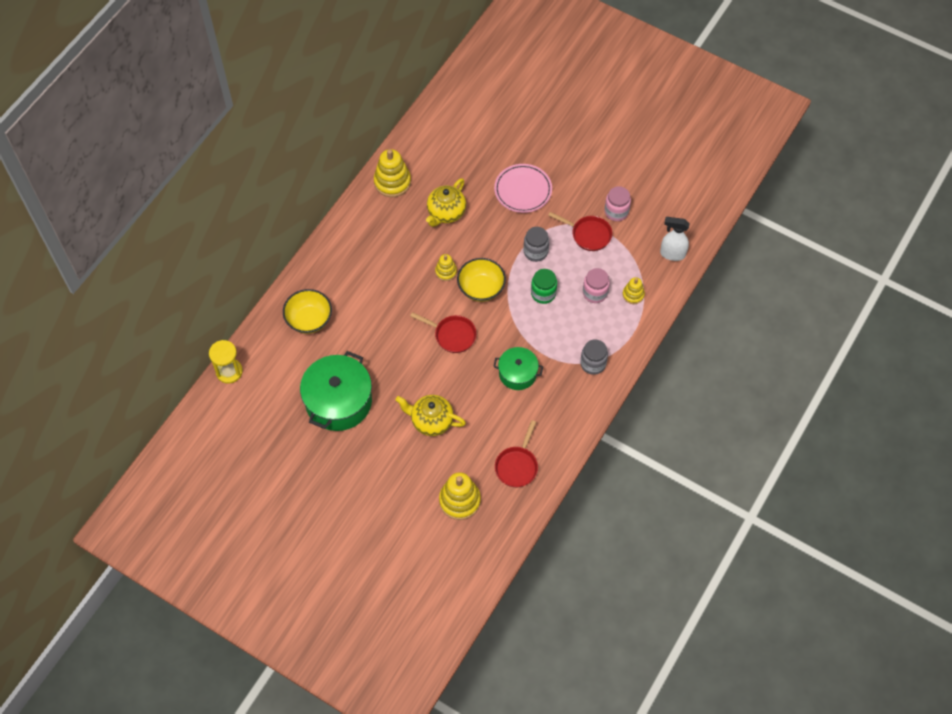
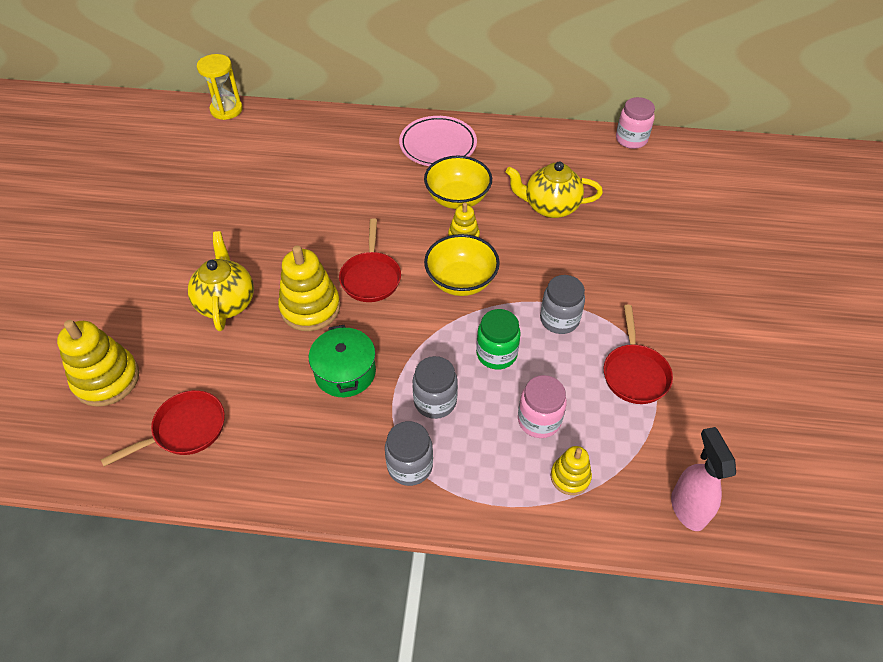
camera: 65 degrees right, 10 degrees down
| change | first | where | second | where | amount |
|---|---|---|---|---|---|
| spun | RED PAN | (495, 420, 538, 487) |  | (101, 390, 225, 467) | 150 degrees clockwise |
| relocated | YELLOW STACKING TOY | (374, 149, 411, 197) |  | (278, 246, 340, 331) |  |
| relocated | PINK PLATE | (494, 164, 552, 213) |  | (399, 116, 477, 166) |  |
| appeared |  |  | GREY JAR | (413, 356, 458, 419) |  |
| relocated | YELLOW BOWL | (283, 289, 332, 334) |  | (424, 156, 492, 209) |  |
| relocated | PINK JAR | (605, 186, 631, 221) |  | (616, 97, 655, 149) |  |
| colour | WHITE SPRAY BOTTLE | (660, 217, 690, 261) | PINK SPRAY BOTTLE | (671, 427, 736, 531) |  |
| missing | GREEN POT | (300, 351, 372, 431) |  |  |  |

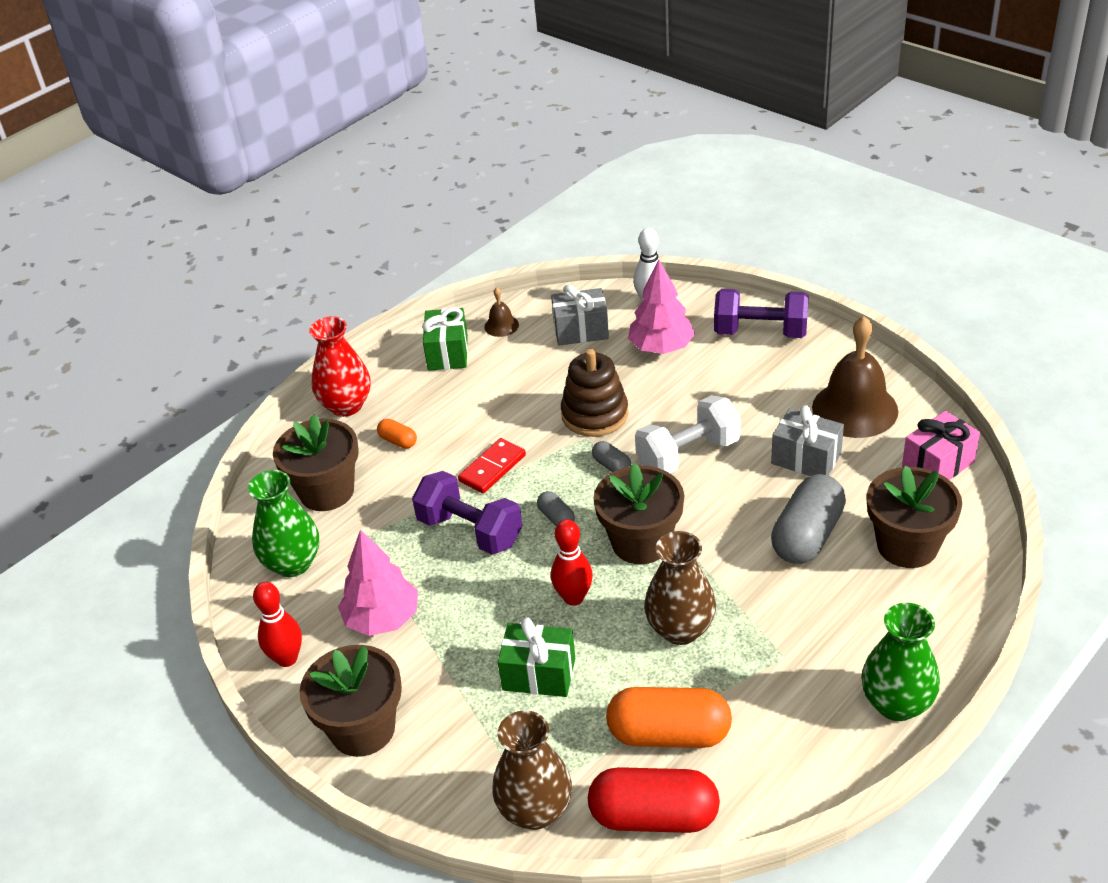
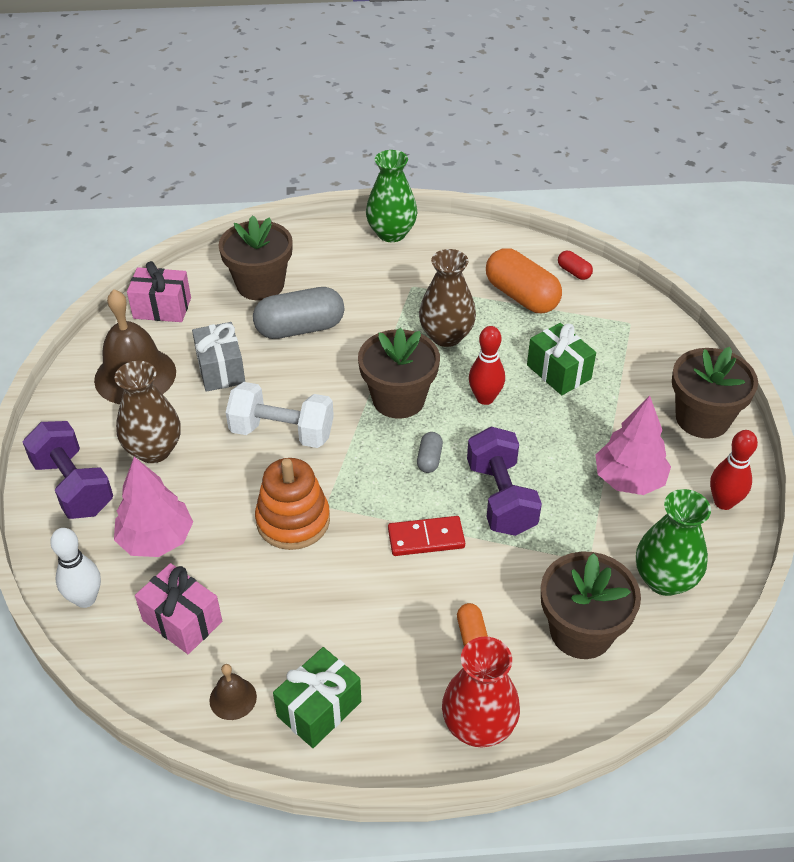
camera: 140 degrees left, 5 degrees up
| change | first | where | second | where | amount |
|---|---|---|---|---|---|
| relocated | BROWN VASE | (492, 710, 572, 830) |  | (115, 361, 181, 463) |  |
| colour | GREY GIFT | (551, 284, 609, 346) | PINK GIFT | (135, 563, 222, 654) |  |
| colour | BROWN STACKING TOY | (561, 349, 629, 437) | ORANGE STACKING TOY | (255, 458, 330, 550) |  |
| size | RED CAPSULE | (588, 767, 720, 833) |  | (558, 251, 593, 280) | x0.47 |
| missing | GREY CAPSULE | (592, 441, 631, 472) |  |  |  |

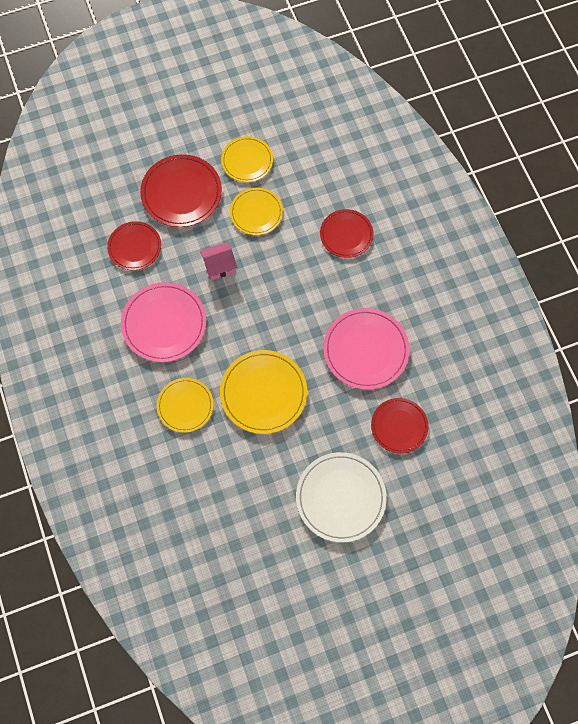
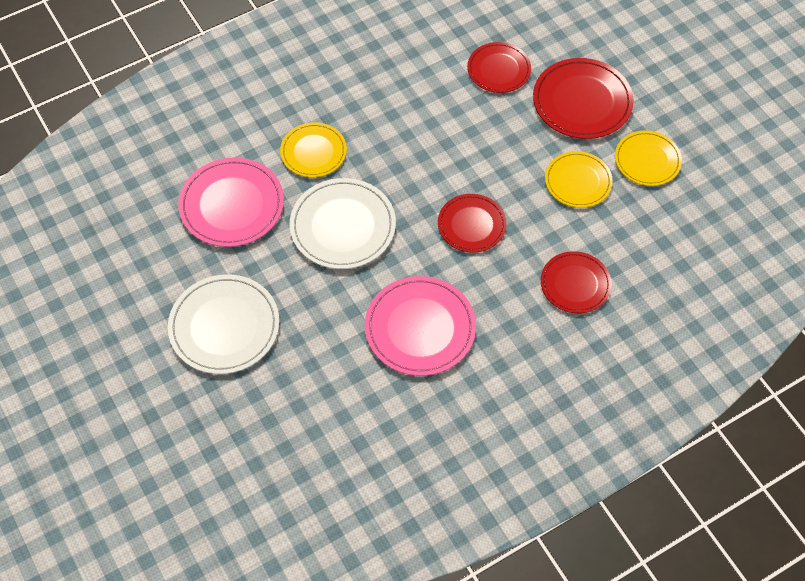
camera: 80 degrees right, 10 degrees down
| change | first | where | second | where | amount |
|---|---|---|---|---|---|
| relocated | PINK PLATE | (121, 282, 206, 362) |  | (178, 157, 284, 247) |  |
| colour | YELLOW PLATE | (220, 350, 307, 434) | WHITE PLATE | (290, 178, 396, 269) |  |
| relocated | RED PLATE | (371, 398, 428, 454) |  | (438, 194, 507, 253) |  |
| missing | PINK HOUSE | (200, 242, 237, 280) |  |  |  |

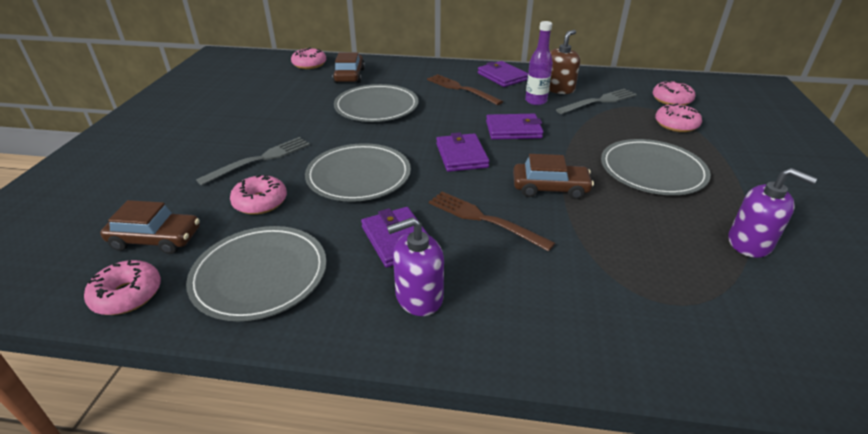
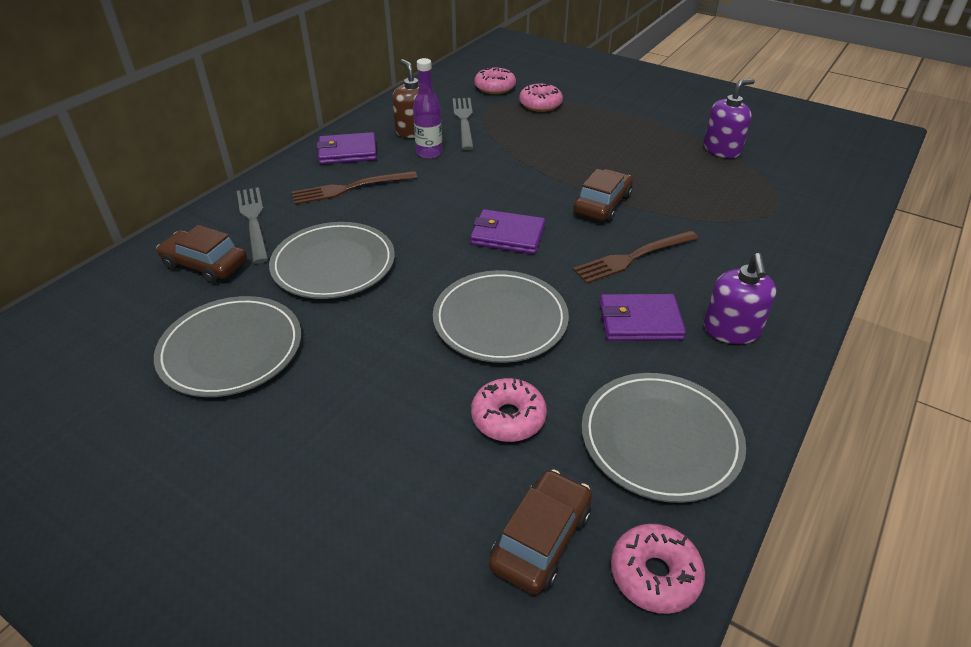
camera: 65 degrees left, 5 degrees up
| change | first | where | second | where | amount |
|---|---|---|---|---|---|
| relocated | GREY PLATE | (601, 139, 711, 195) |  | (154, 296, 301, 397) |  |
| relocated | GREY FORK | (196, 137, 310, 186) |  | (237, 187, 269, 264) |  |
| missing | PINK DONUT | (291, 47, 326, 69) |  |  |  |
| missing | PURPLE WALLET | (486, 114, 543, 140) |  |  |  |

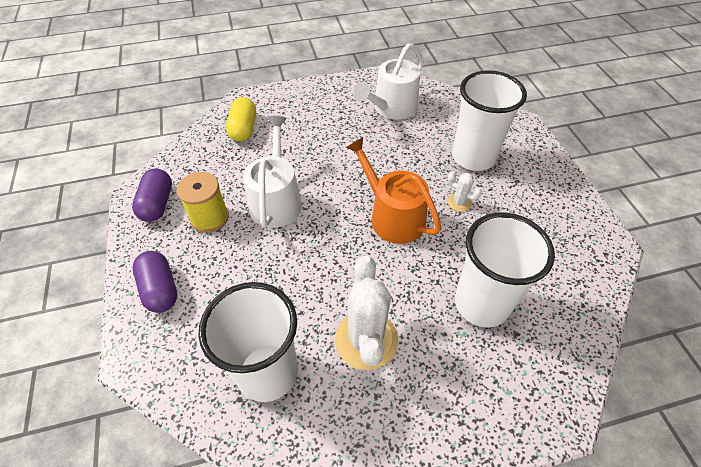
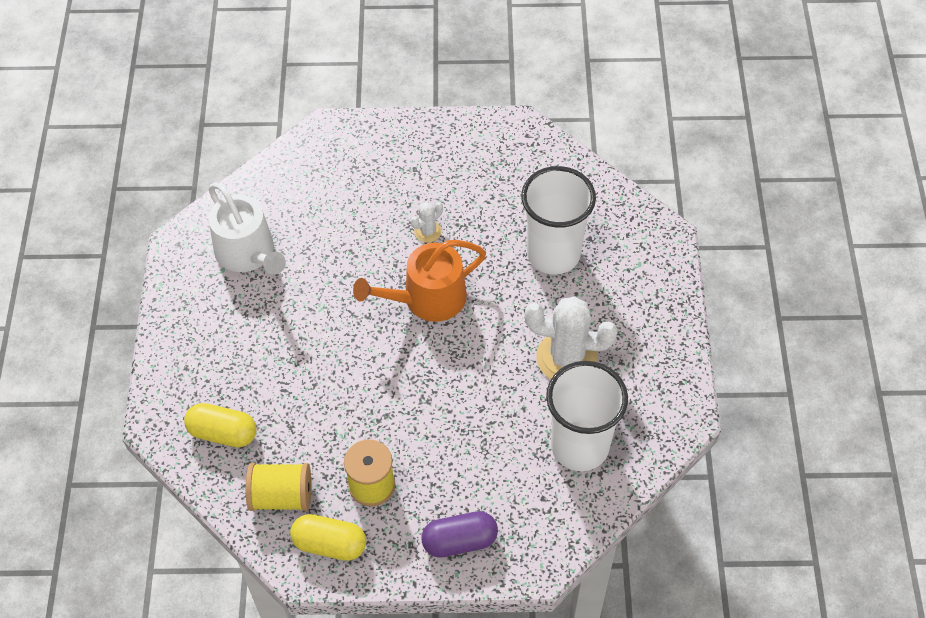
camera: 75 degrees left, 5 degrees up
| change | first | where | second | where | amount |
|---|---|---|---|---|---|
| appeared |  |  | YELLOW SPOOL | (246, 463, 311, 511) |  |
| colour | PURPLE CAPSULE | (132, 169, 172, 222) | YELLOW CAPSULE | (290, 514, 366, 561) |  |
| missing | WHITE WATERING CAN | (243, 116, 302, 228) |  |  |  |
| missing | WHITE CUP | (452, 70, 527, 171) |  |  |  |

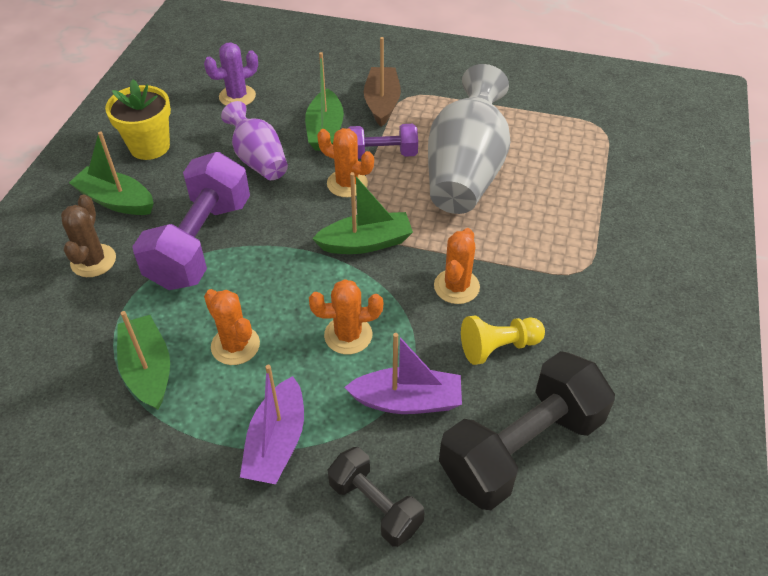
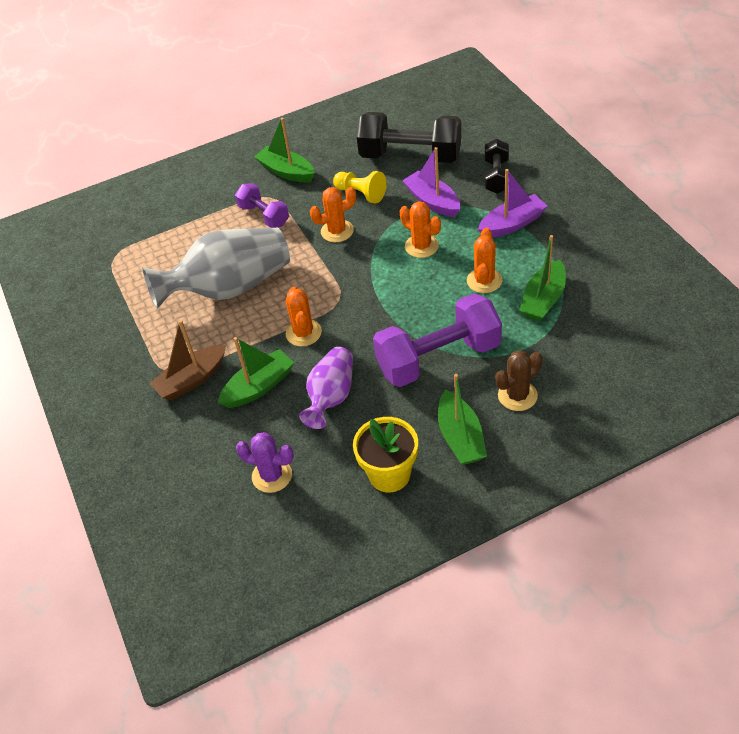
camera: 125 degrees left, 0 degrees up
| change | first | where | second | where | amount |
|---|---|---|---|---|---|
| relocated | PURPLE DUMBBELL | (347, 124, 418, 159) |  | (235, 183, 289, 228) |  |
| relocated | GREEN BOAT | (312, 172, 413, 254) |  | (254, 118, 315, 183) |  |

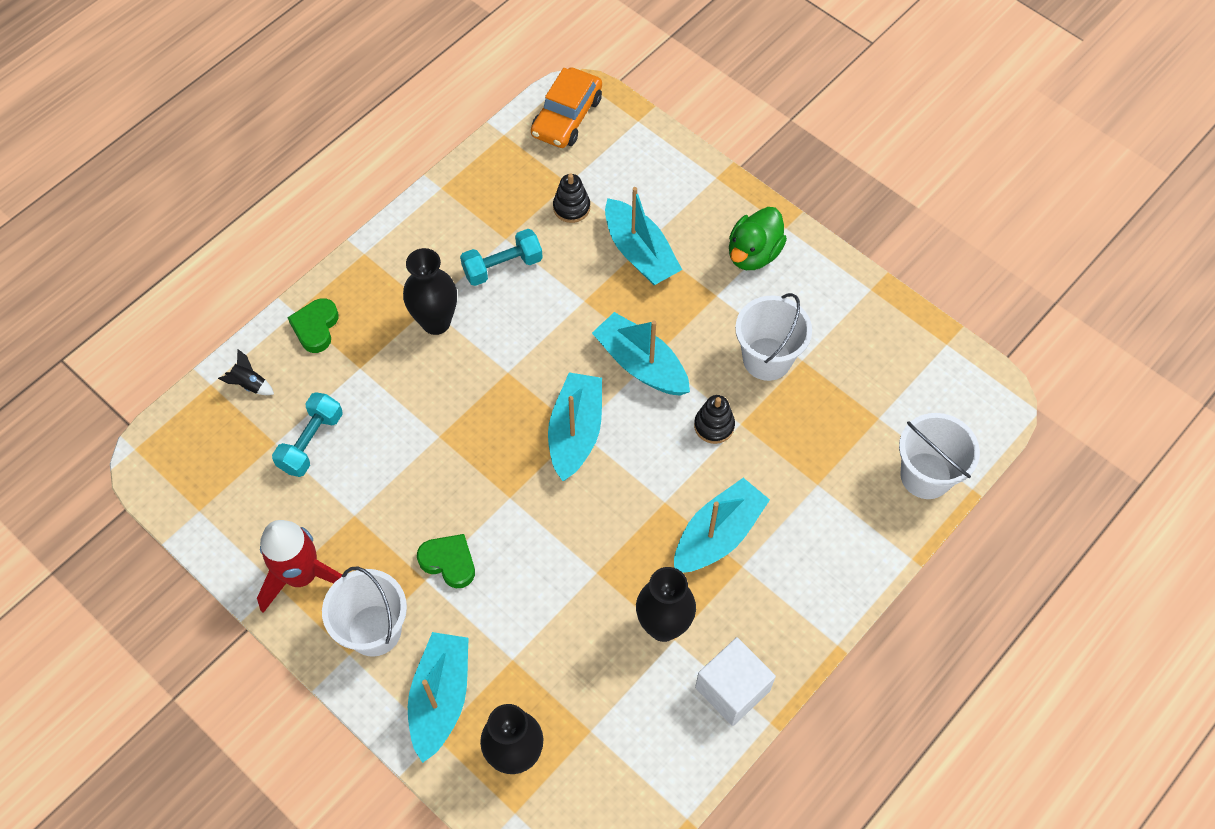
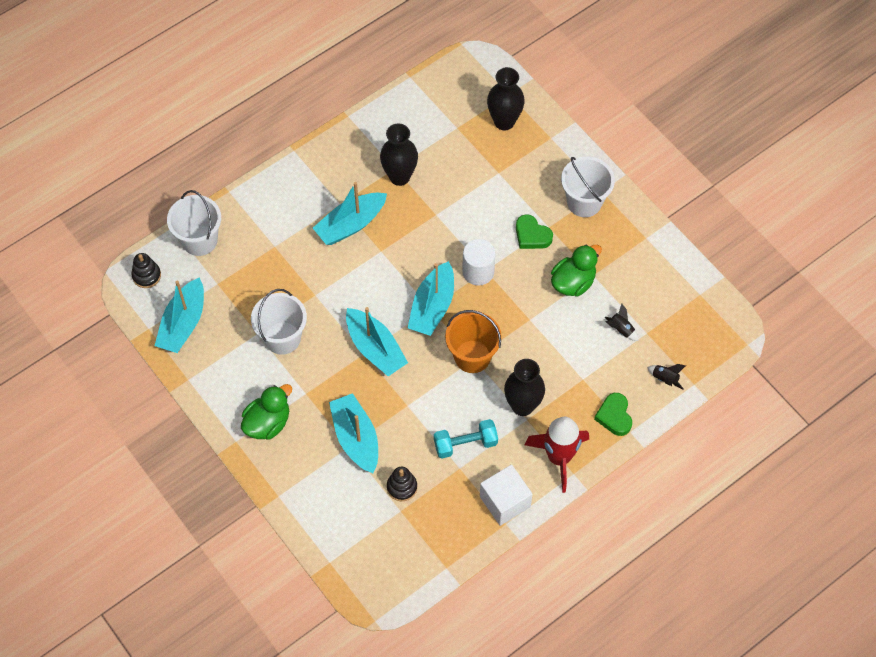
camera: 170 degrees left, 0 degrees up
| change | first | where | second | where | amount |
|---|---|---|---|---|---|
| relocated | BLACK STACKING TOY | (694, 395, 735, 444) |  | (131, 253, 161, 288) |  |
| relocated | TURQUOISE BOAT | (408, 632, 469, 763) |  | (155, 277, 204, 353) |  |
| appeared |  |  | ORANGE BUCKET | (445, 310, 502, 373) |  |
| appeared |  |  | WHITE CYLINDER | (462, 239, 496, 286) |  |
| relocated | WHITE CUBE | (695, 637, 776, 726) |  | (480, 465, 533, 526) |  |
| relocated | RED ROCKET | (257, 520, 342, 613) |  | (525, 417, 589, 493) |  |
| appeared |  |  | GREEN DUCK | (551, 244, 602, 296) |  |
| spun | GREEN HEART | (287, 298, 339, 353) |  | (594, 393, 632, 436) | 150 degrees clockwise |
| exchanged | TURQUOISE DUMBBELL | (272, 392, 343, 477) | BLACK ROCKET | (605, 304, 638, 341) |  |
| missing | ORANGE CAR | (531, 67, 602, 148) |  |  |  |

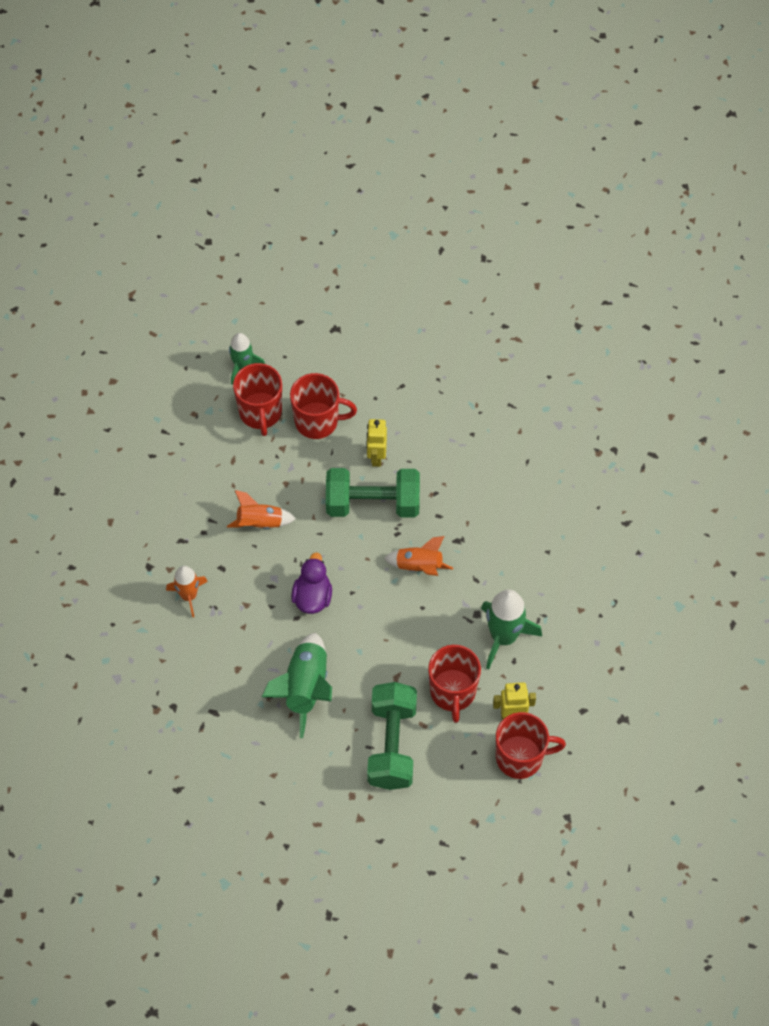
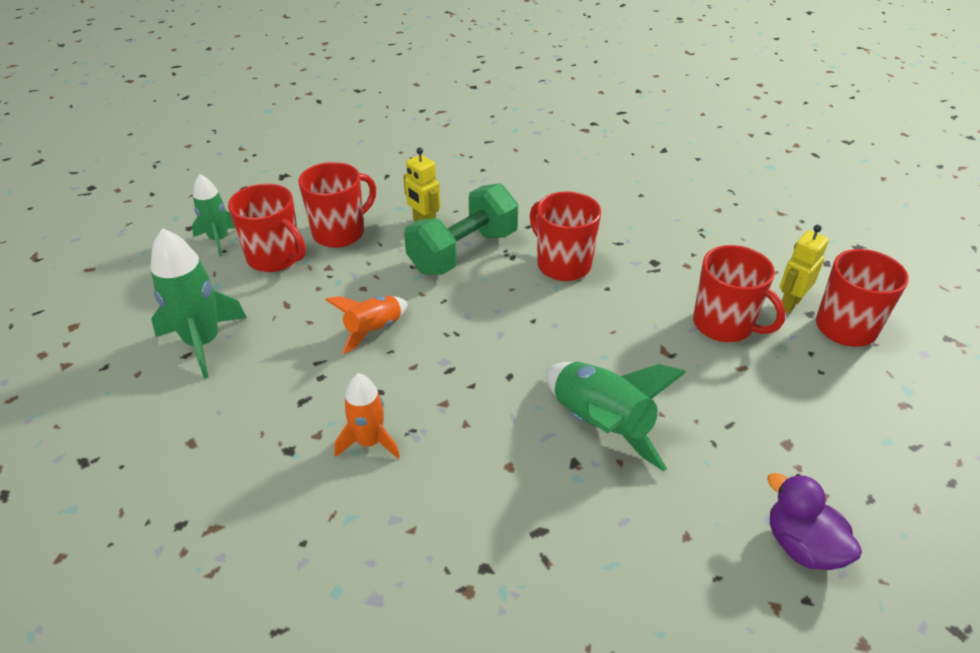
camera: 45 degrees left, 20 degrees down
| change | first | where | second | where | amount |
|---|---|---|---|---|---|
| relocated | GREEN ROCKET | (481, 590, 542, 669) |  | (150, 228, 247, 379) |  |
| exchanged | ORANGE ROCKET | (384, 536, 453, 576) | RED MUG | (530, 191, 601, 281) |  |
| relocated | PURPLE DUCK | (291, 552, 332, 614) |  | (767, 473, 862, 570) |  |
| missing | GREEN DUMBBELL | (367, 682, 417, 790) |  |  |  |

